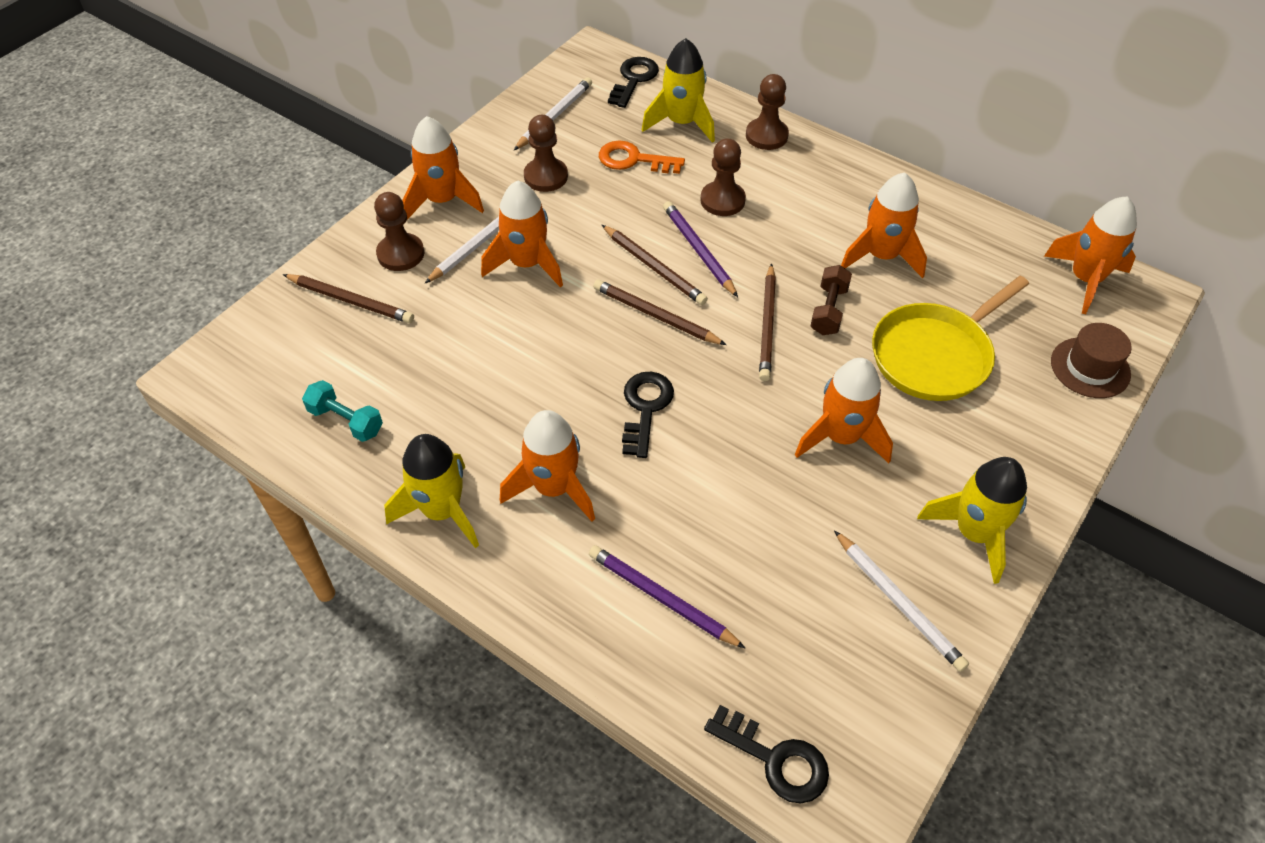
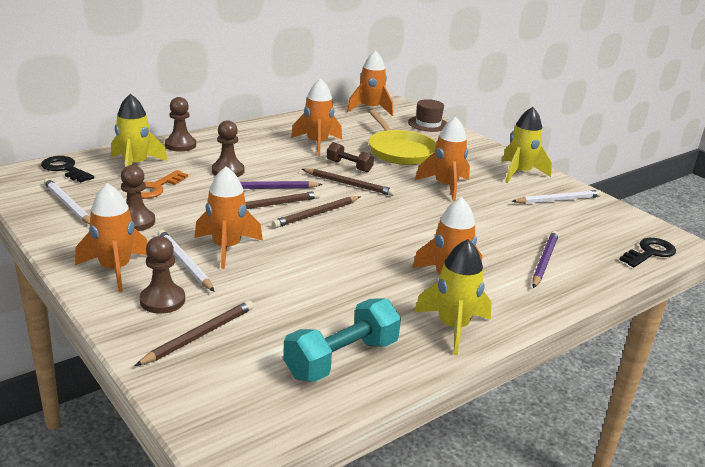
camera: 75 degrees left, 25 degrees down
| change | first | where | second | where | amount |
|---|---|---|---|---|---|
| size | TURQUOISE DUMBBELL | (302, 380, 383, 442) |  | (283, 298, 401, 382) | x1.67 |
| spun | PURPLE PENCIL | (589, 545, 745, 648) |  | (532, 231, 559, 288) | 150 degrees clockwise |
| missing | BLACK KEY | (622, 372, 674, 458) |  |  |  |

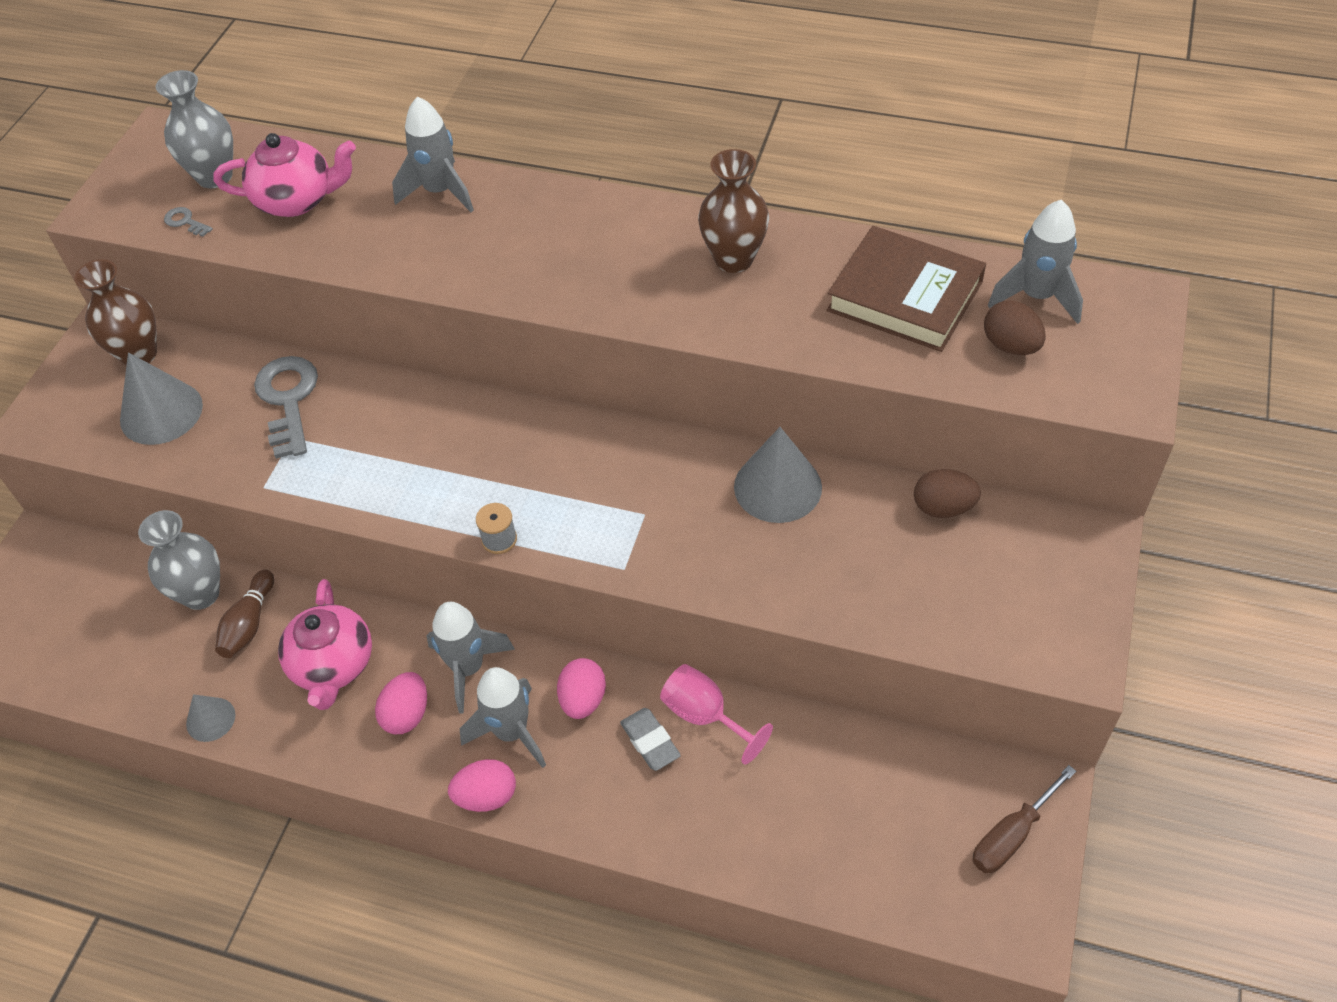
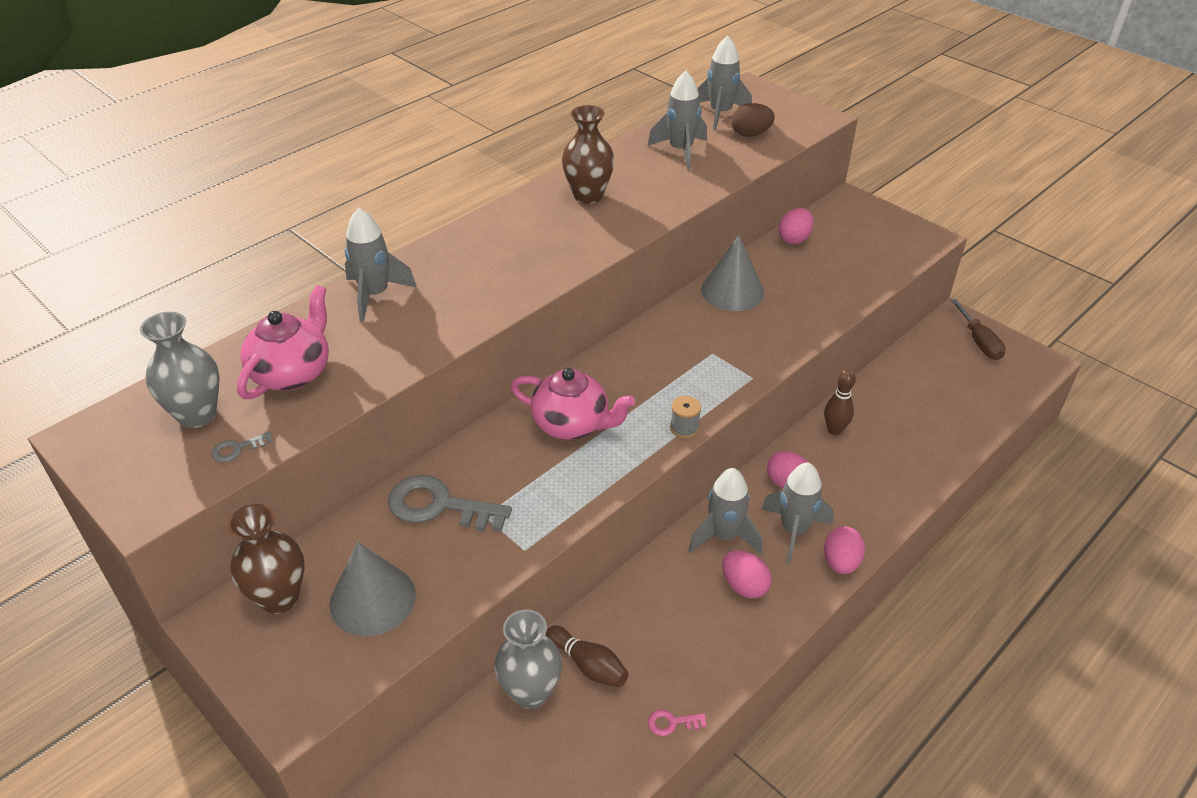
camera: 65 degrees left, 10 degrees down
| change | first | where | second | where | amount |
|---|---|---|---|---|---|
| relocated | PINK TEAPOT | (278, 579, 372, 710) |  | (510, 368, 635, 440) |  |
| exchanged | BROWN BOOK | (827, 226, 986, 352) | GREY ROCKET | (648, 71, 707, 170) |  |
| exchanged | GREY CONE | (186, 694, 235, 742) | PINK KEY | (648, 709, 706, 736) |  |
| colour | BROWN EGG | (914, 469, 981, 518) | PINK EGG | (779, 208, 814, 244) |  |
| exchanged | PINK GOBLET | (660, 664, 773, 764) | BROWN BOWLING PIN | (824, 369, 856, 435) |  |
| missing | GREY ERASER | (620, 708, 681, 771) |  |  |  |

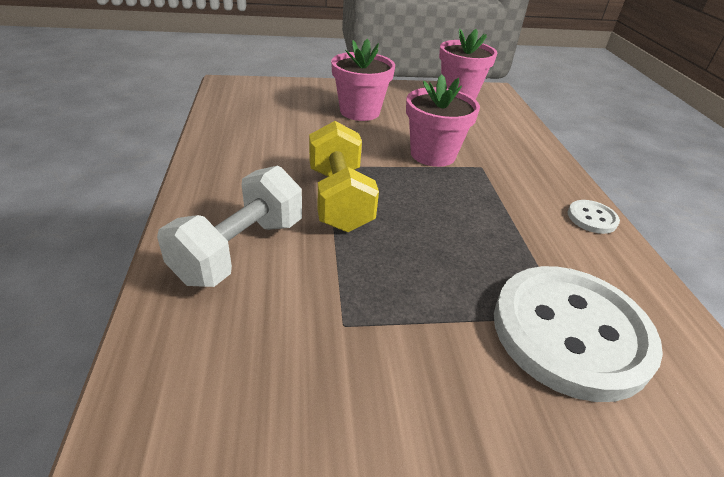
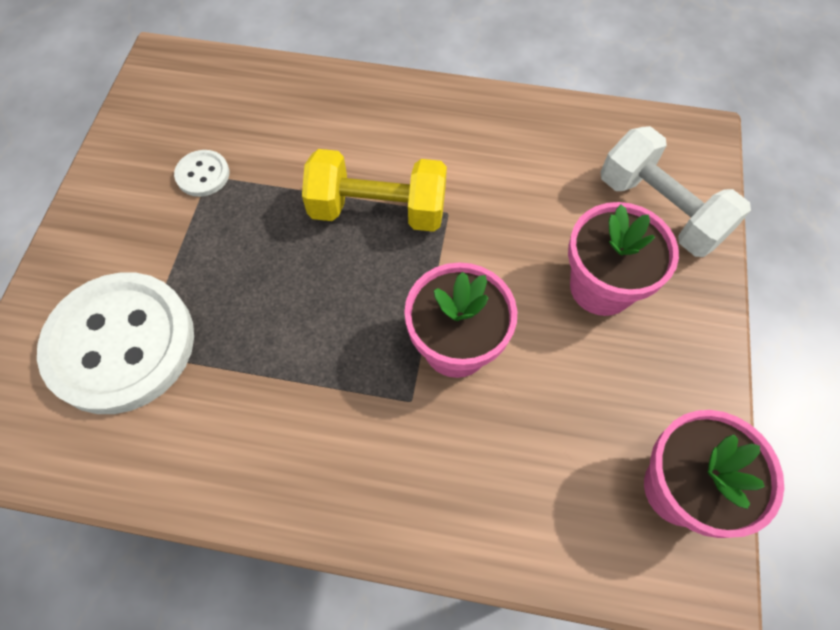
camera: 110 degrees right, 25 degrees up
| change | first | where | second | where | amount |
|---|---|---|---|---|---|
| relocated | WHITE BUTTON | (568, 200, 620, 234) |  | (174, 150, 229, 197) |  |
| relocated | WHITE DUMBBELL | (157, 166, 302, 287) |  | (601, 126, 751, 257) |  |

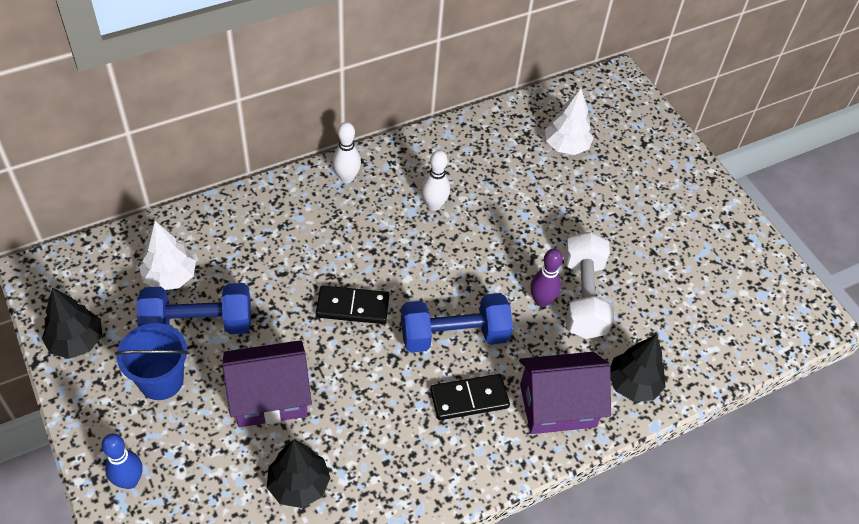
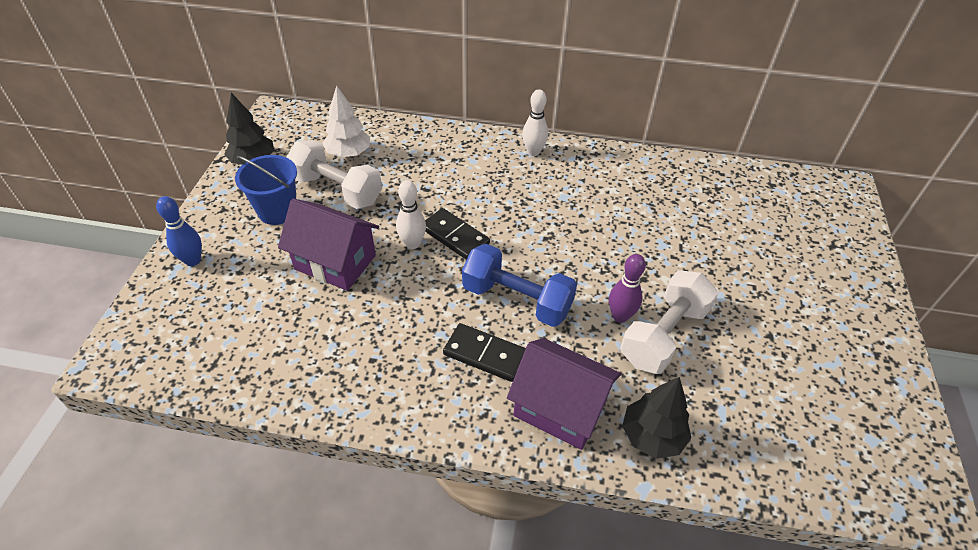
camera: 40 degrees right, 5 degrees down
| change | first | where | second | where | amount |
|---|---|---|---|---|---|
| colour | BLUE DUMBBELL | (137, 283, 251, 334) | WHITE DUMBBELL | (286, 140, 382, 209) |  |
| relocated | WHITE BOWLING PIN | (422, 150, 450, 211) |  | (396, 180, 426, 249) |  |
| missing | BLACK TREE | (267, 440, 330, 508) |  |  |  |
| missing | WHITE TREE | (545, 88, 594, 155) |  |  |  |

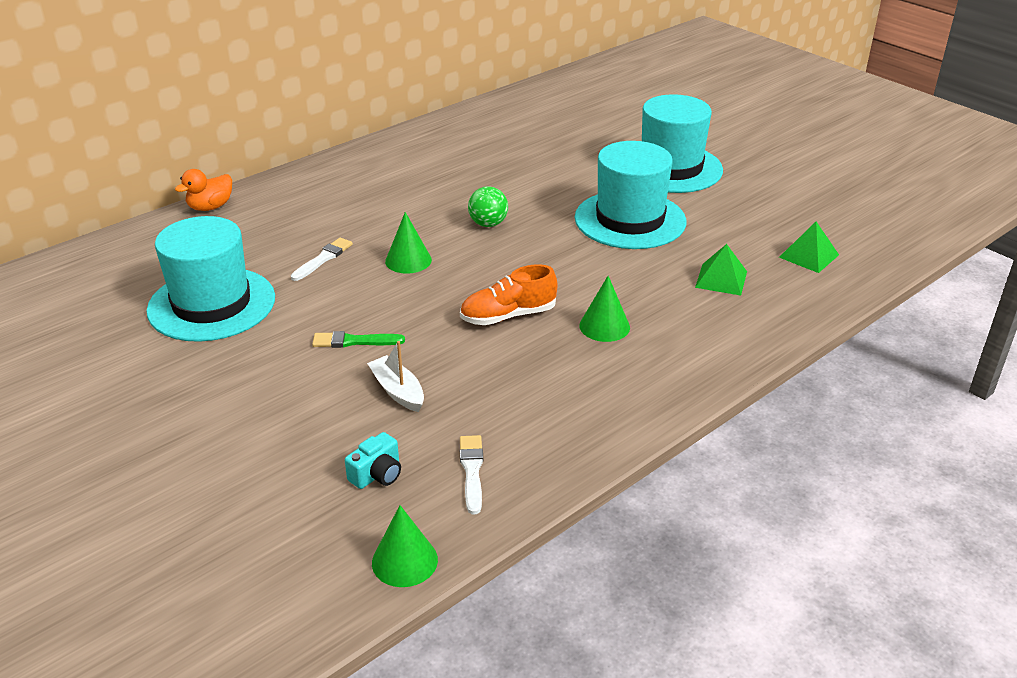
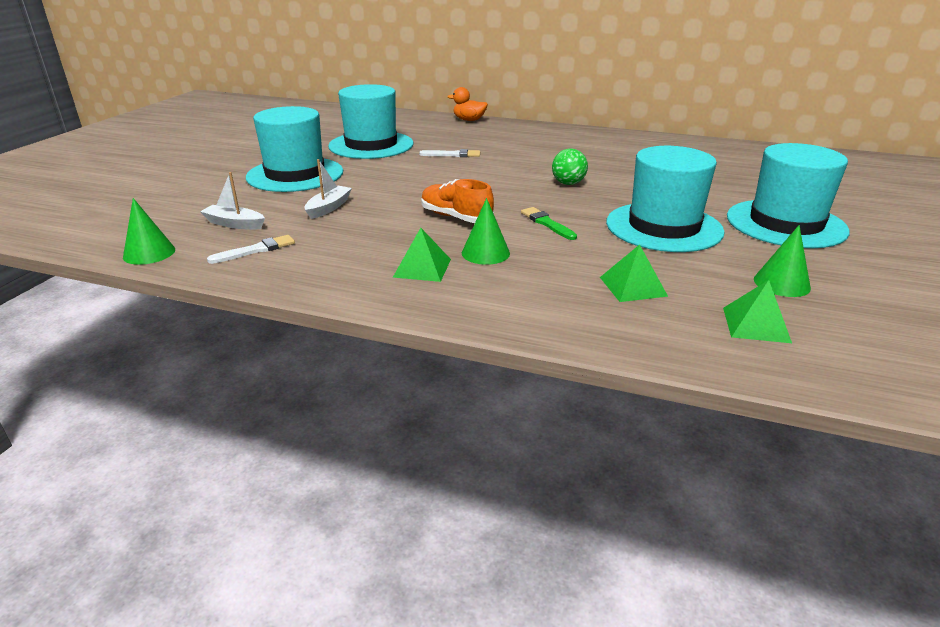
camera: 60 degrees right, 5 degrees down
| change | first | where | second | where | amount |
|---|---|---|---|---|---|
| exchanged | TURQUOISE CAMERA | (345, 432, 401, 489) | WHITE BOAT | (200, 172, 265, 230) |  |
| appeared |  |  | TURQUOISE HAT | (246, 106, 343, 192) |  |
| appeared |  |  | GREEN PYRAMID | (393, 228, 451, 282) |  |
| relocated | GREEN BRUSH | (312, 331, 405, 348) |  | (521, 207, 577, 240) |  |
| relocated | GREEN CONE | (385, 212, 432, 274) |  | (754, 225, 811, 297) |  |

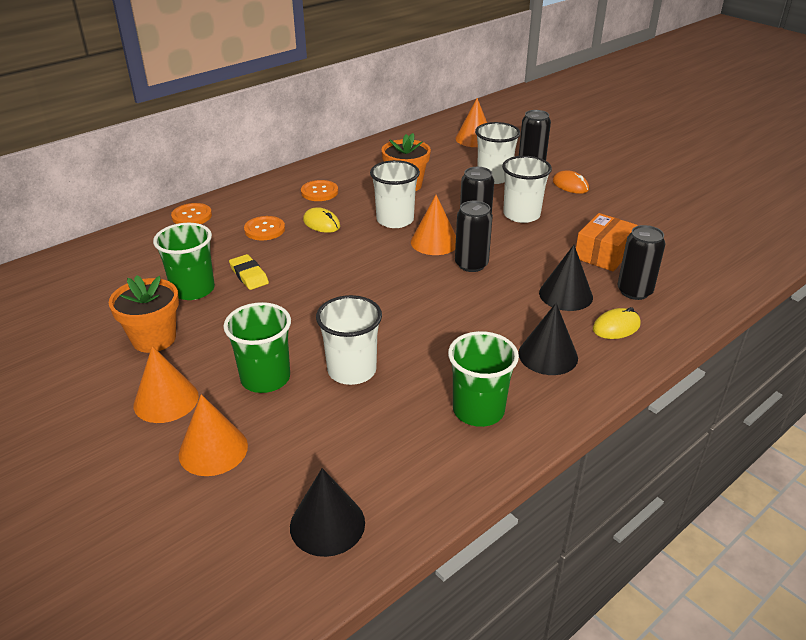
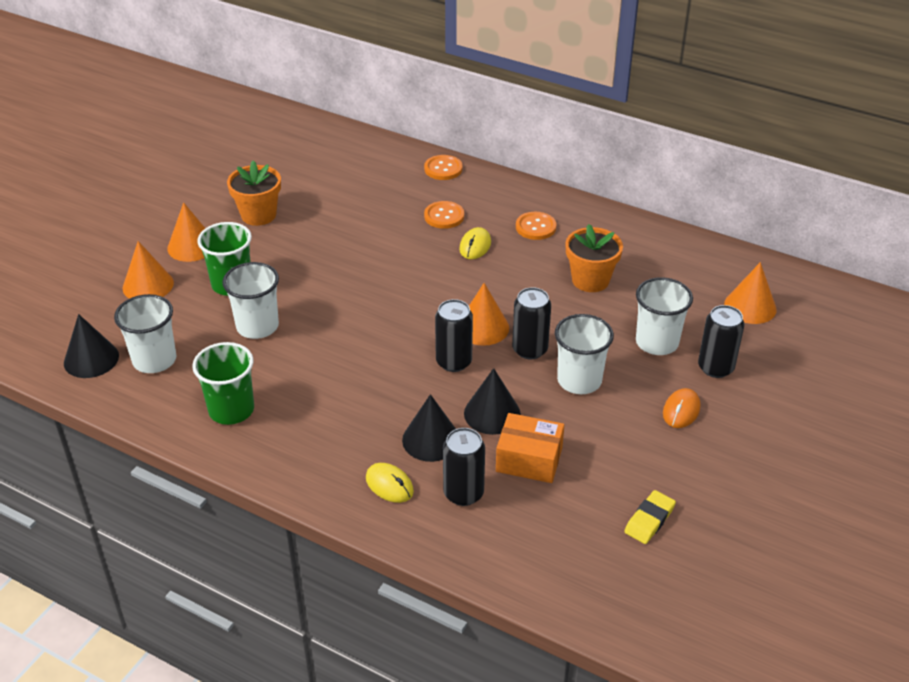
camera: 70 degrees right, 5 degrees up
| change | first | where | second | where | amount |
|---|---|---|---|---|---|
| relocated | WHITE CUP | (370, 160, 420, 228) |  | (114, 294, 177, 373) |  |
| relocated | BLACK CONE | (518, 303, 578, 375) |  | (464, 368, 521, 435) |  |
| relocated | YELLOW ERASER | (229, 254, 269, 290) |  | (624, 490, 676, 544) |  |
| missing | GREEN CUP | (153, 223, 215, 300) |  |  |  |

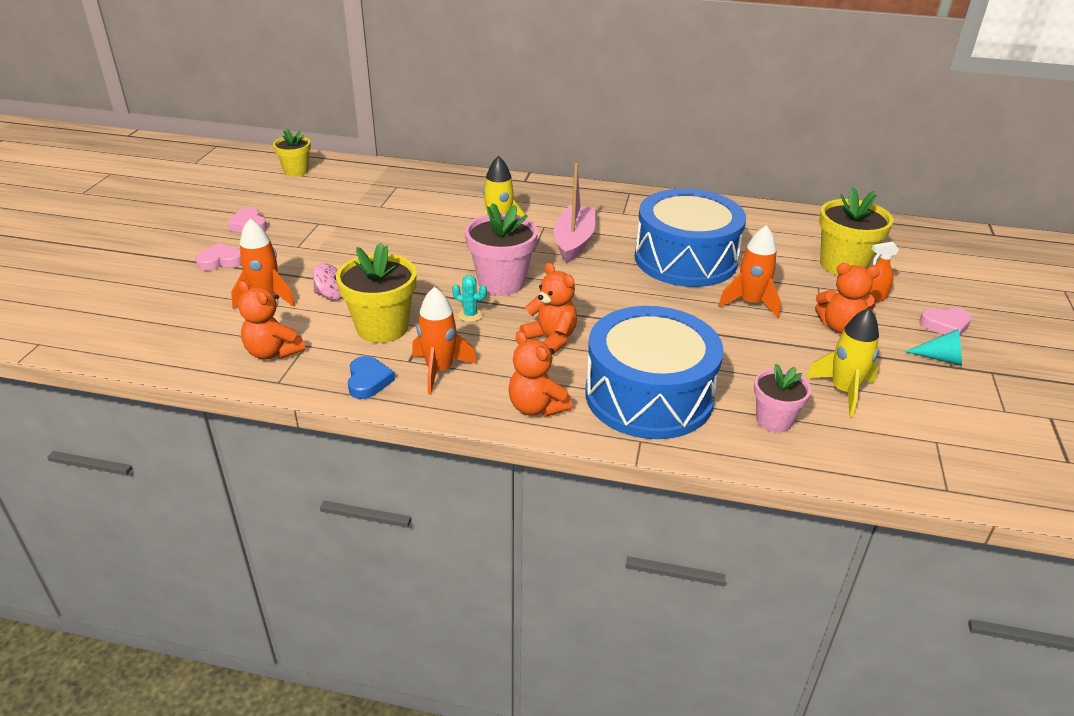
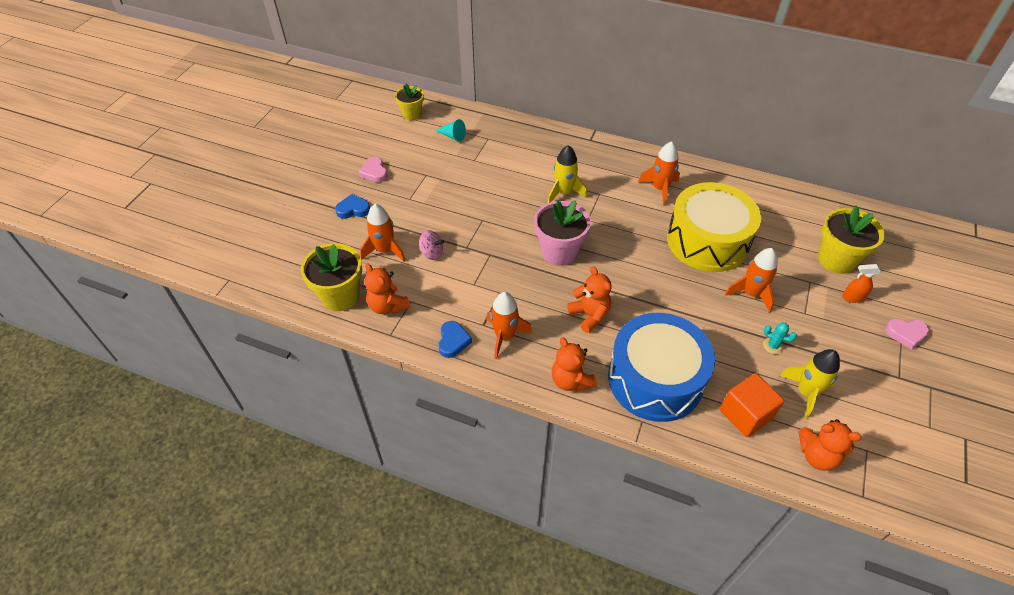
camera: 10 degrees right, 15 degrees up
| change | first | where | second | where | amount |
|---|---|---|---|---|---|
| relocated | YELLOW FLOWER POT | (336, 243, 416, 343) |  | (301, 243, 362, 311) |  |
| colour | PINK HEART | (195, 243, 242, 271) | BLUE HEART | (335, 194, 370, 219) |  |
| relocated | TURQUOISE CONE | (904, 329, 962, 366) |  | (435, 119, 466, 142) |  |
| appeared |  |  | ORANGE ROCKET | (638, 141, 680, 206) |  |
| colour | BLUE DRUM | (635, 189, 746, 287) | YELLOW DRUM | (667, 182, 761, 272) |  |
| exchanged | PINK FLOWER POT | (754, 364, 811, 432) | ORANGE CUBE | (720, 373, 784, 437) |  |
| relocated | TURQUOISE CACTUS | (452, 275, 487, 322) |  | (763, 322, 797, 354) |  |
| relocated | ORANGE TEDDY BEAR | (815, 263, 880, 334) |  | (799, 419, 862, 471) |  |
| missing | PINK BOAT | (553, 163, 595, 263) |  |  |  |

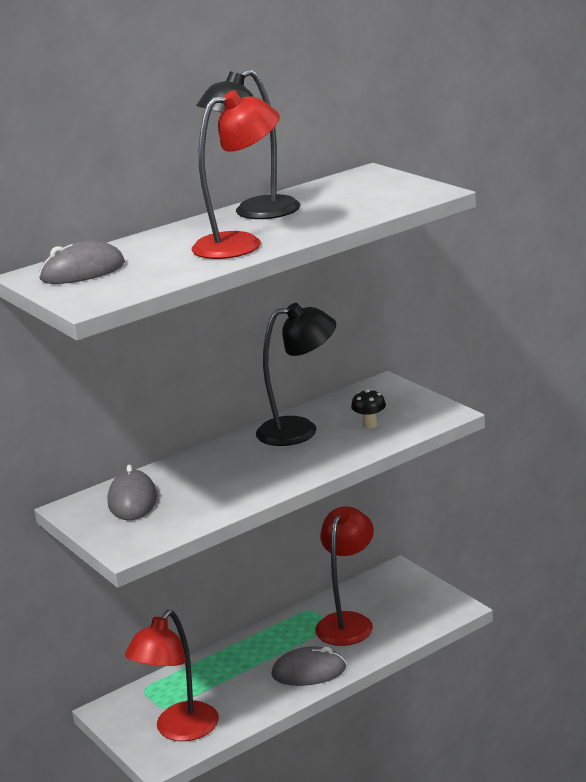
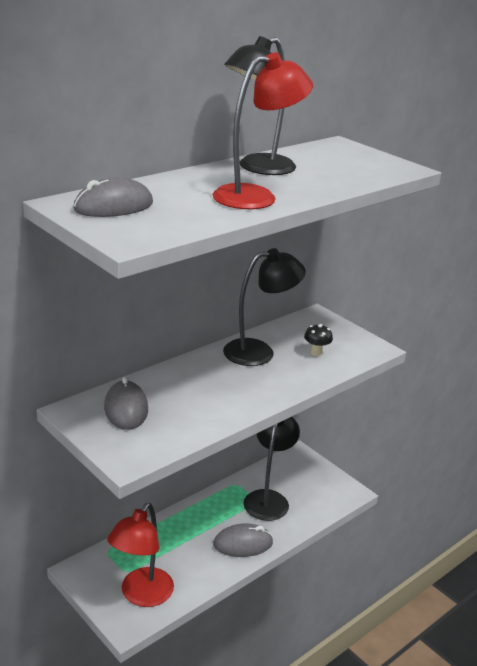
camera: 10 degrees left, 5 degrees up
| change | first | where | second | where | amount |
|---|---|---|---|---|---|
| colour | RED LAMP | (315, 506, 374, 646) | BLACK LAMP | (243, 417, 300, 521) |  |

